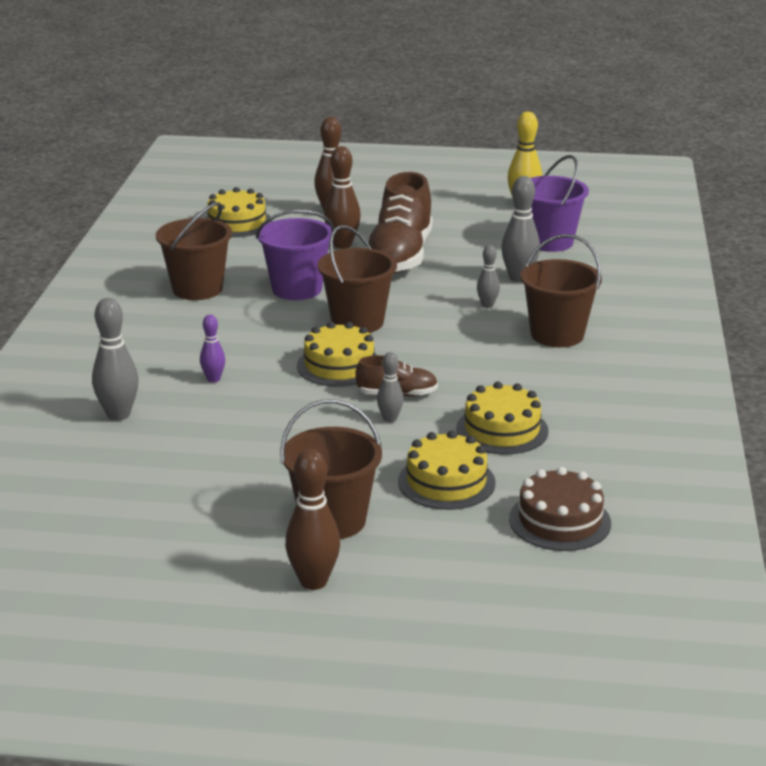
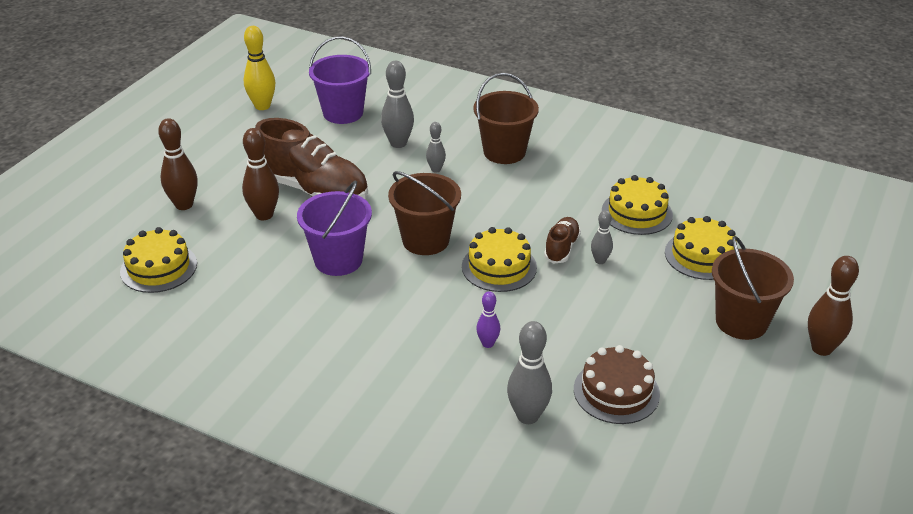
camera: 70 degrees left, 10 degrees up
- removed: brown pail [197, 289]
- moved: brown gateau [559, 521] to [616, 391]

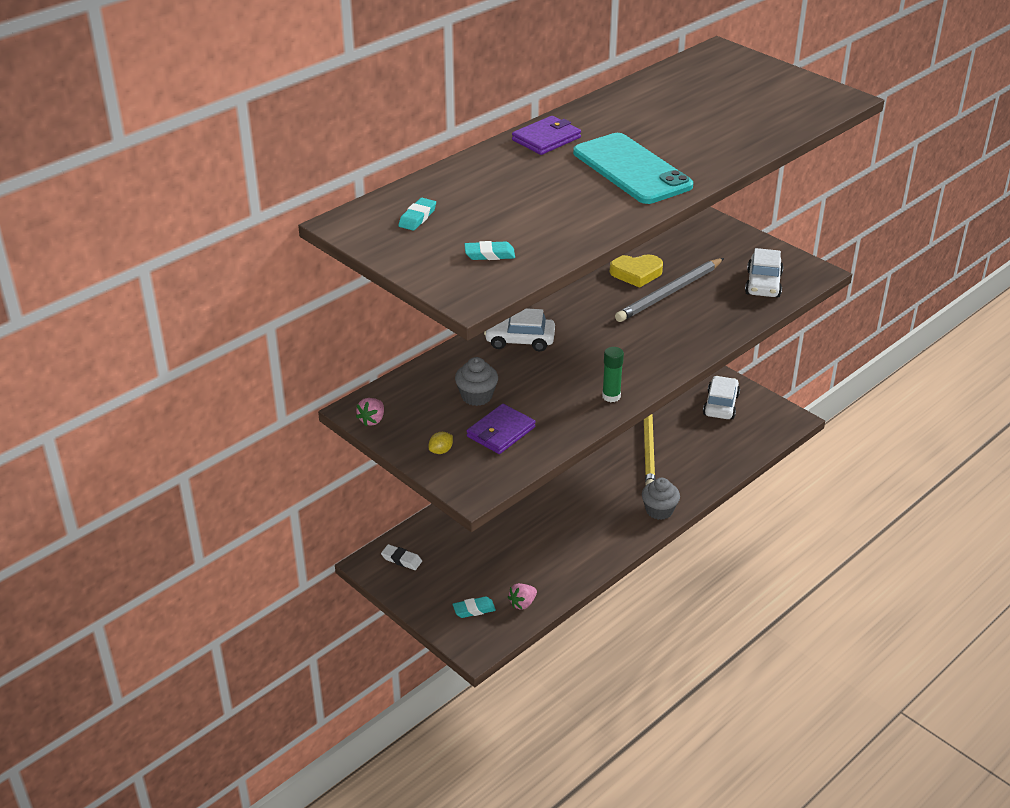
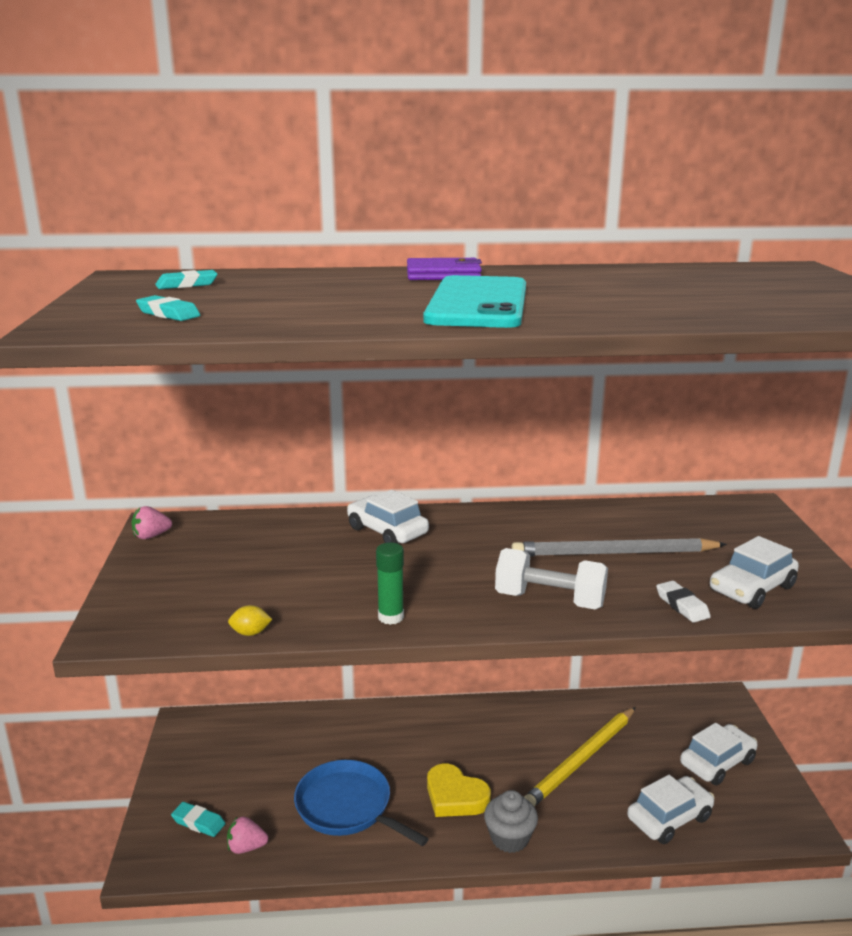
camera: 40 degrees right, 15 degrees down
- moved: bright yellow love heart [636, 273] to [455, 796]
- removed: ash-grey cupcake [476, 396]
- removed: violet wallet [500, 432]
- moved: bright yellow lemon [441, 451] to [250, 633]
- moved: white pencil eraser [401, 559] to [682, 605]
- added: white free weight [550, 600]
- added: royal blue pan [347, 807]
- added: white toy car [669, 818]

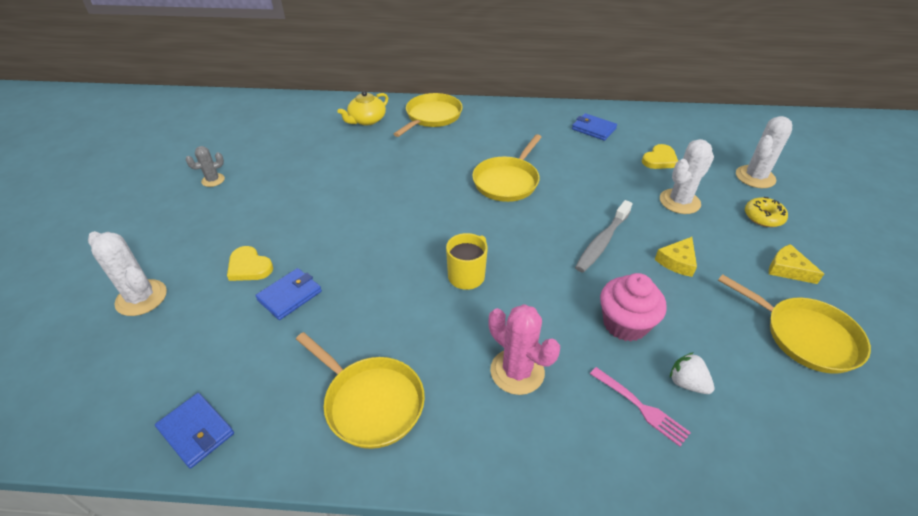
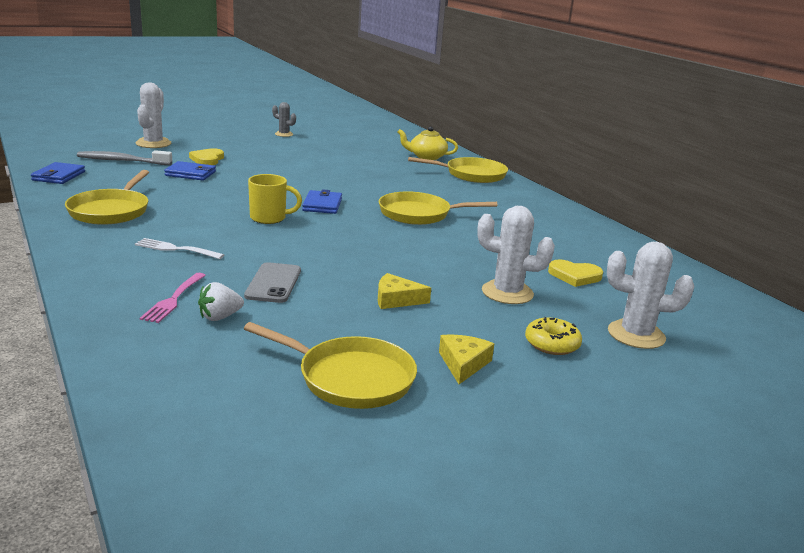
camera: 55 degrees right, 20 degrees down
- moved: royal blue wallet [593, 129] to [322, 205]
- moved: ash-grey toothbrush [602, 242] to [122, 161]
- replaced: rose-pink cupcake [625, 324] to ash-grey phone [273, 283]
- turned: bright yellow pan [805, 336] = [350, 378] 75 degrees counterclockwise
- replaced: rose-pink saguaro cactus [517, 371] to white fork [176, 249]
- turned: white strawberry [687, 383] = [220, 317] 135 degrees counterclockwise

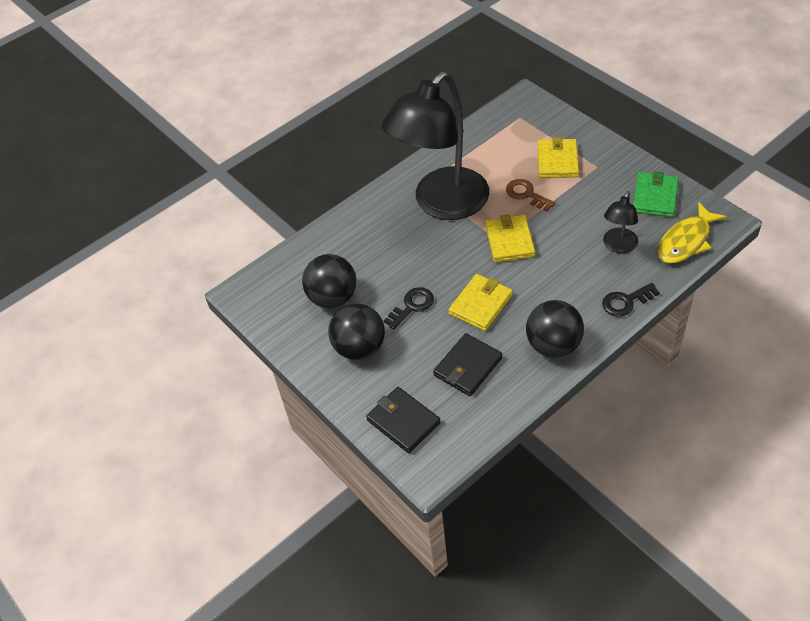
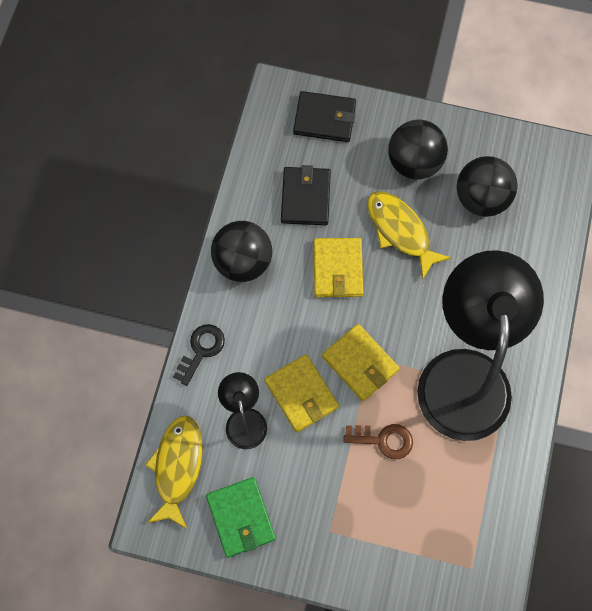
camera: 140 degrees right, 20 degrees up
- moved: bright yellow wallet [557, 161] to [301, 394]
- replaced: jet-black latchkey [412, 306] to bright yellow fish figure [400, 231]

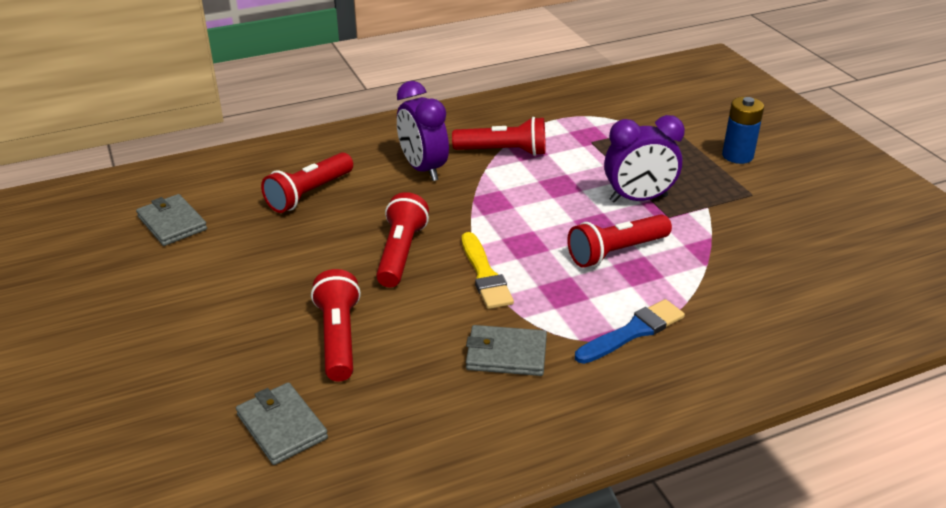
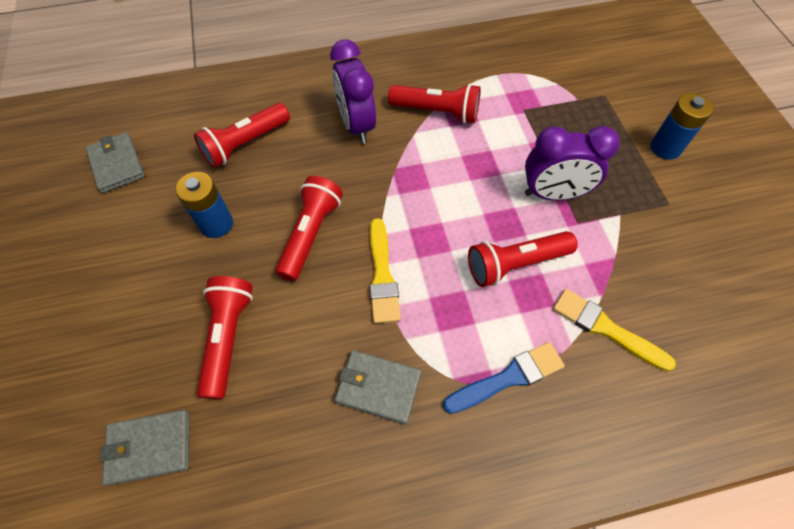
camera: 10 degrees right, 25 degrees up
- turned: ash-grey wallet [282, 426] = [149, 447] 75 degrees counterclockwise
- added: royal blue power cell [216, 224]
- added: bright yellow paintbrush [606, 328]

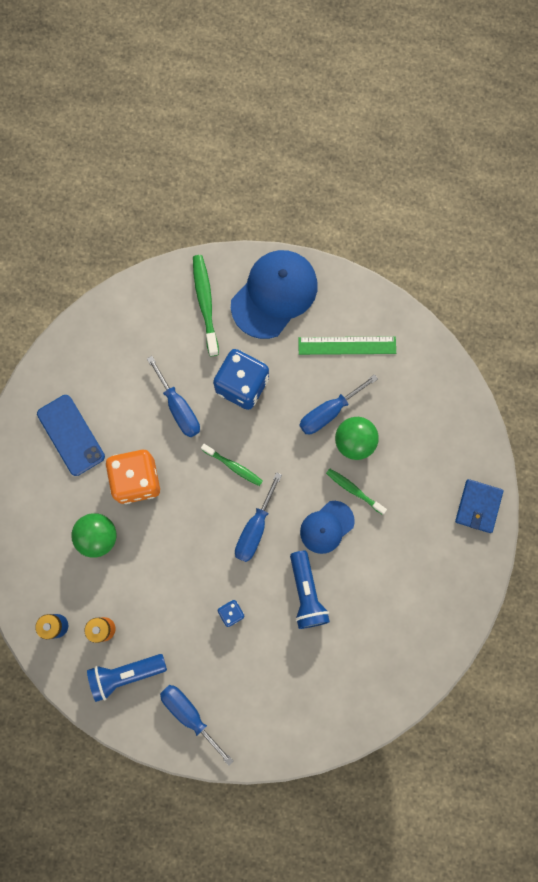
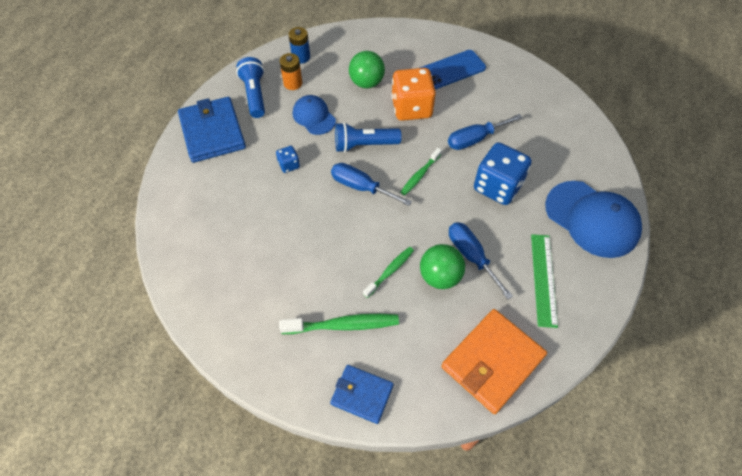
camera: 95 degrees right, 20 degrees down
- moved: green toothbrush [205, 303] to [343, 325]
- moved: royal blue peaked cap [327, 527] to [314, 116]
- moved: royal blue pocket torch [306, 593] to [364, 145]
- replaced: royal blue flat screwdriver [189, 714] to royal blue wallet [212, 132]
- added: orange wallet [492, 362]

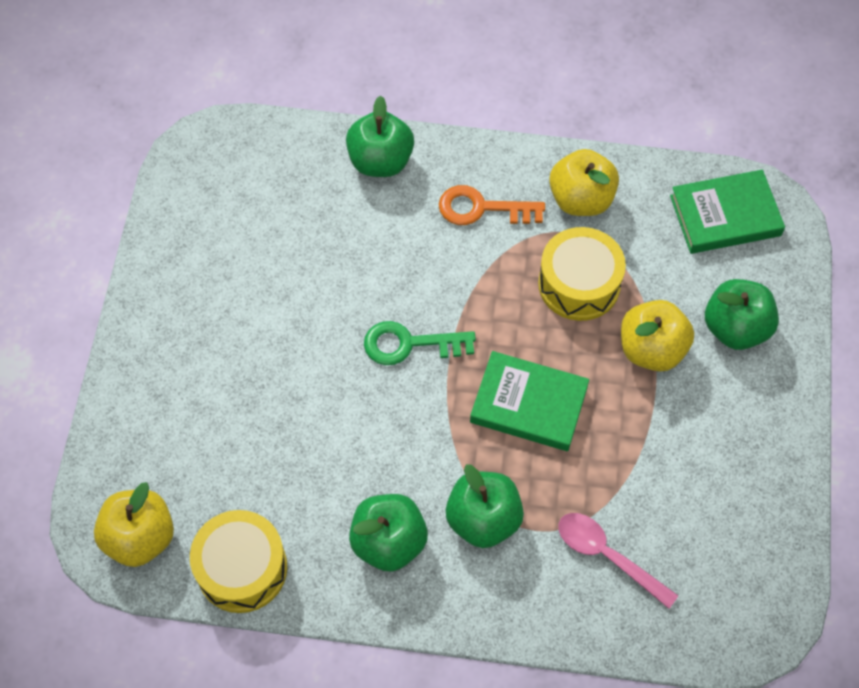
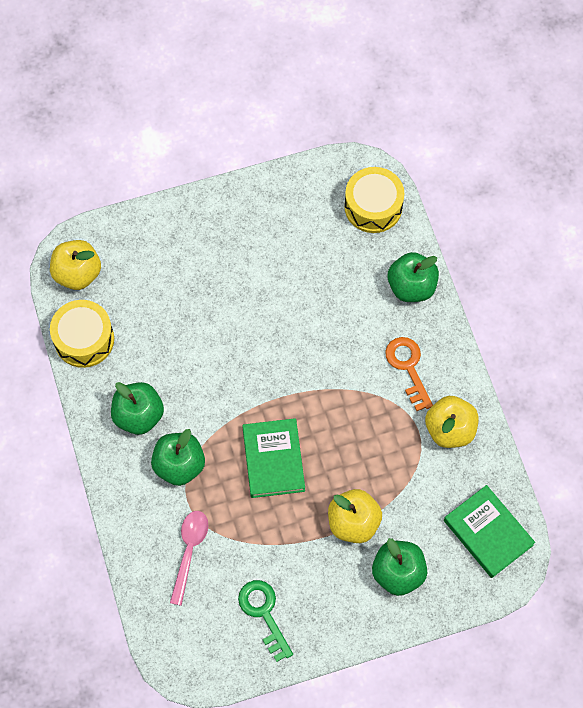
camera: 65 degrees right, 5 degrees up
- moved: bright yellow snare drum [579, 284] to [373, 207]
- moved: green latchkey [409, 344] to [263, 613]

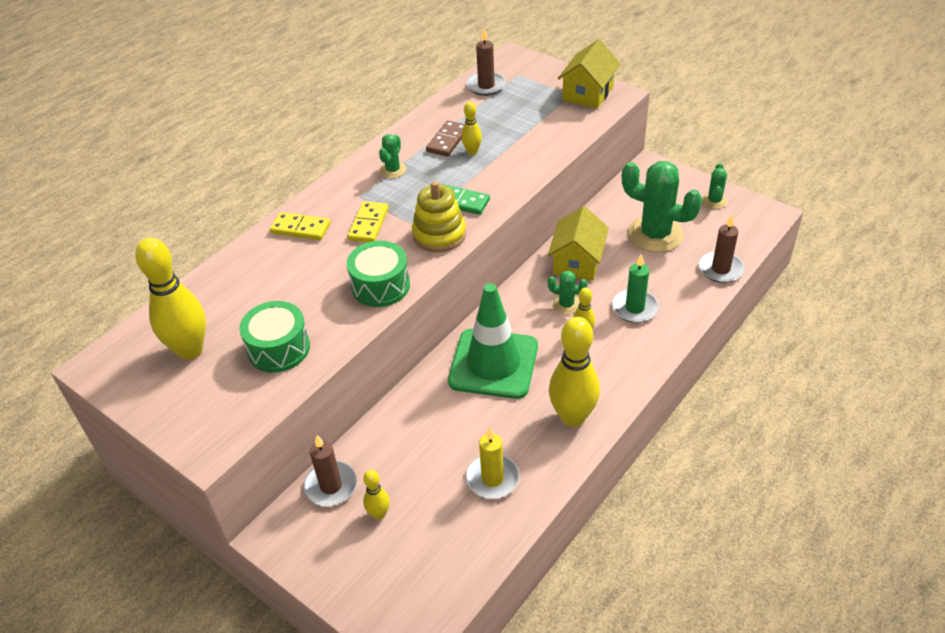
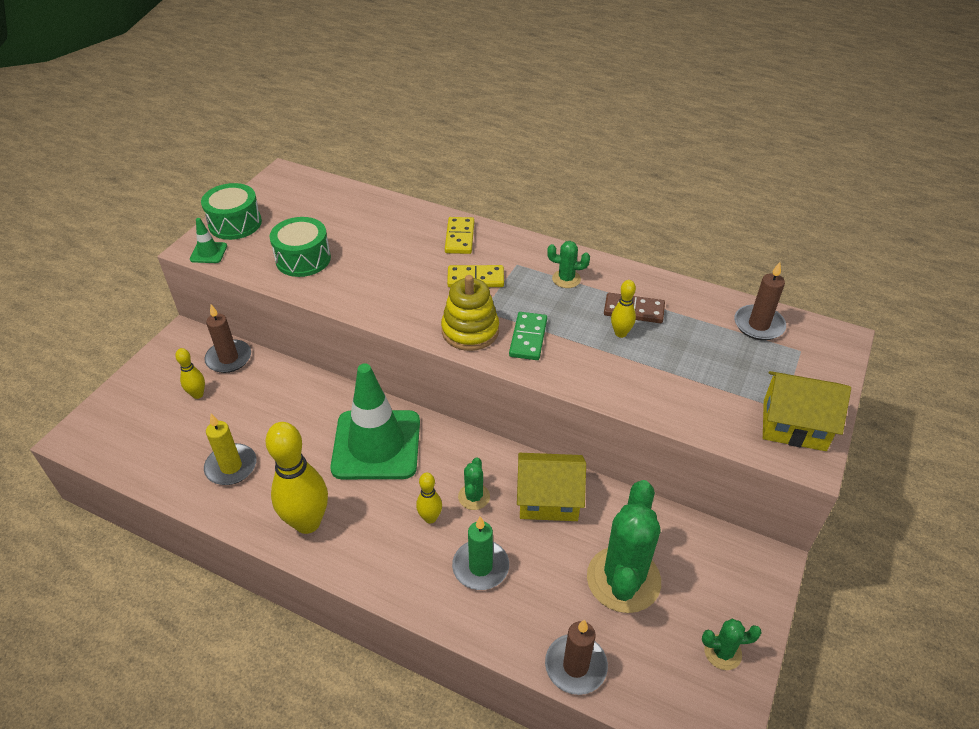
camera: 75 degrees right, 0 degrees up
- removed: bright yellow skittle [190, 350]
- moved: green snare drum [380, 286] to [235, 223]
- added: green safety cone [208, 253]

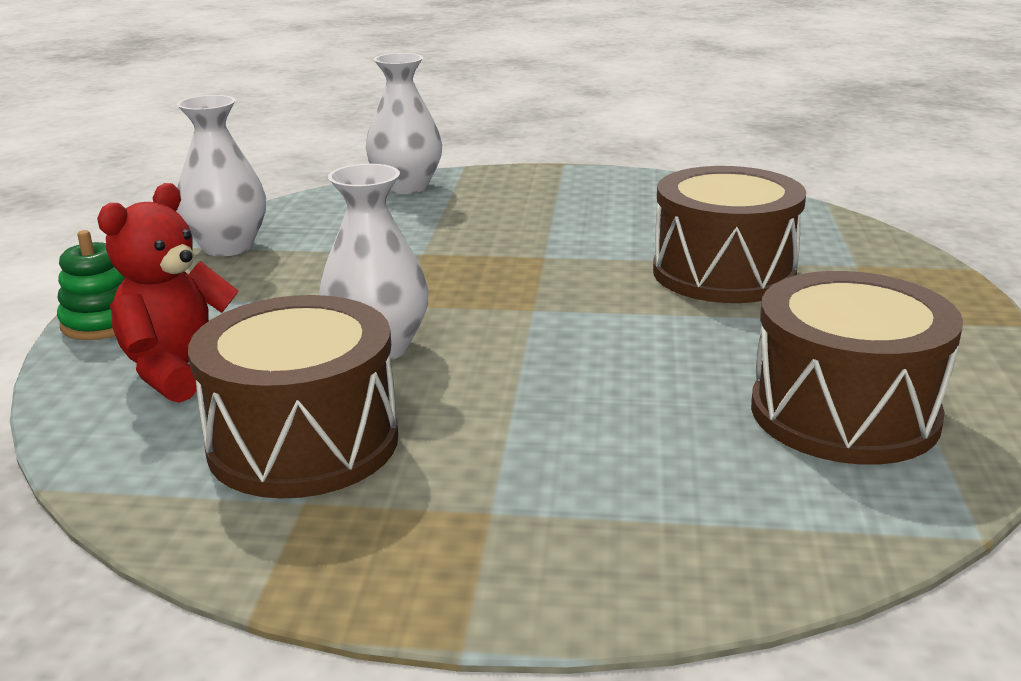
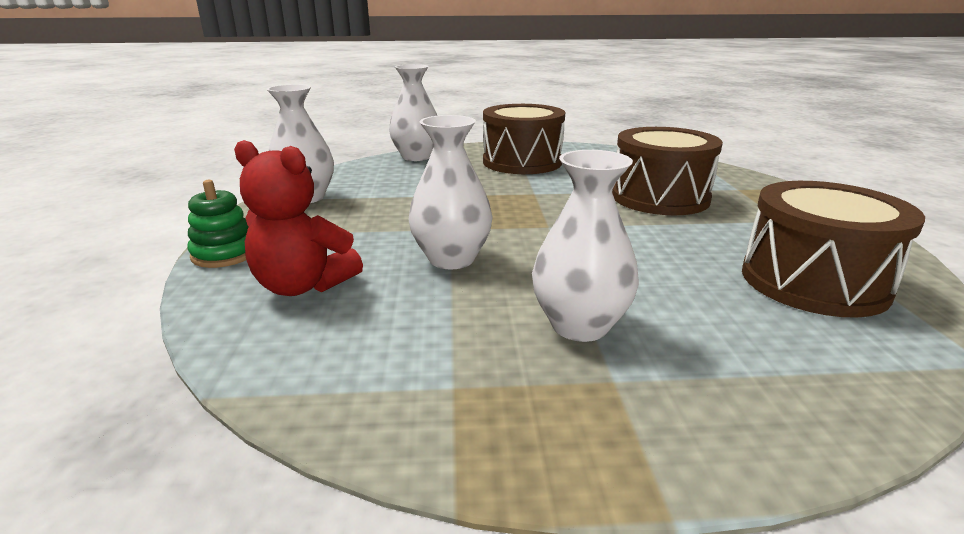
camera: 10 degrees left, 0 degrees up
- turned: crimson teddy [182, 371] = [303, 286] 90 degrees counterclockwise
- moved: brown snare drum [303, 442] to [522, 162]
- added: white vase [580, 325]

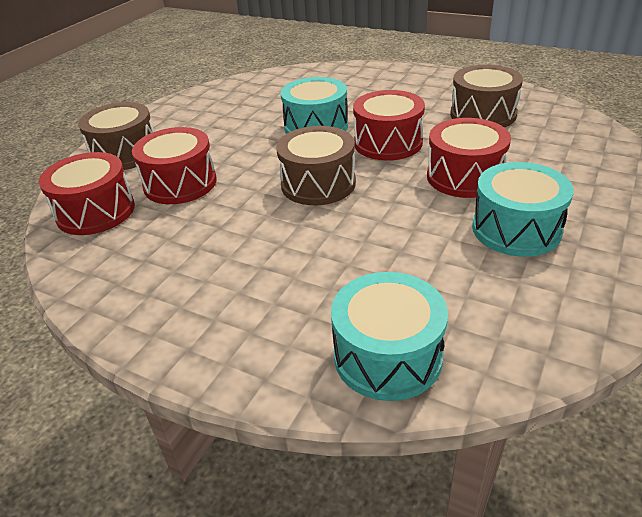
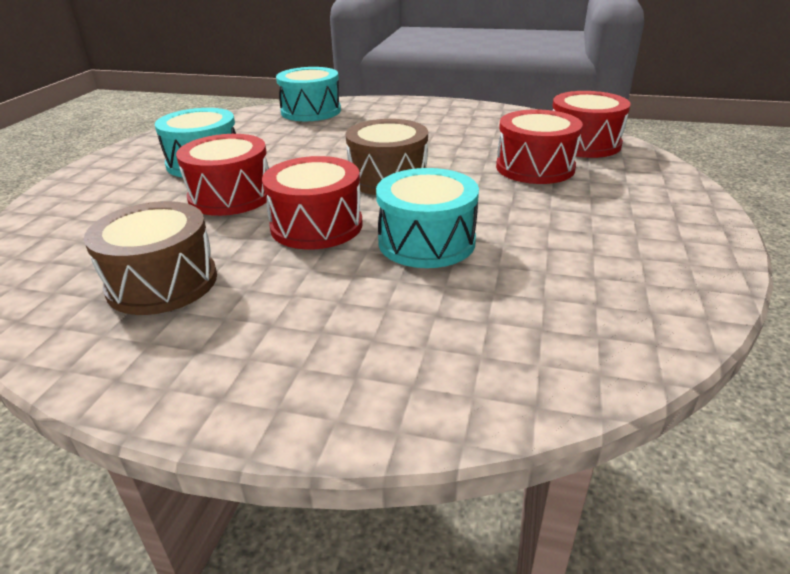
camera: 165 degrees right, 5 degrees down
- removed: brown snare drum [125, 153]

